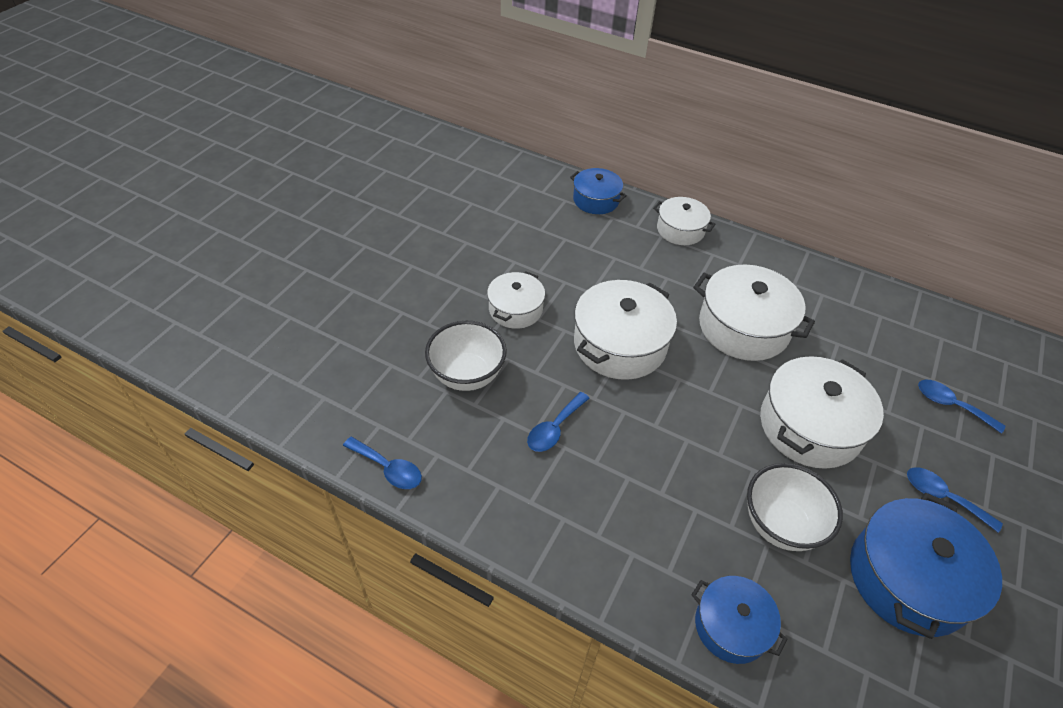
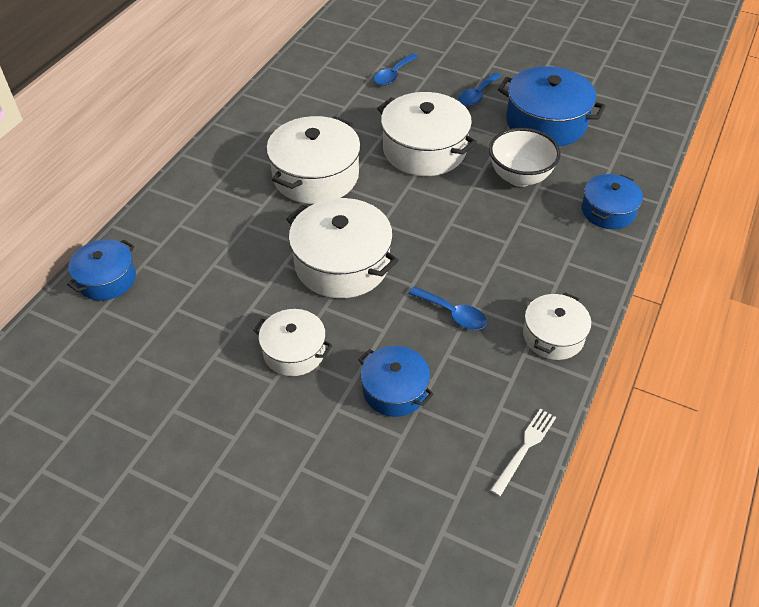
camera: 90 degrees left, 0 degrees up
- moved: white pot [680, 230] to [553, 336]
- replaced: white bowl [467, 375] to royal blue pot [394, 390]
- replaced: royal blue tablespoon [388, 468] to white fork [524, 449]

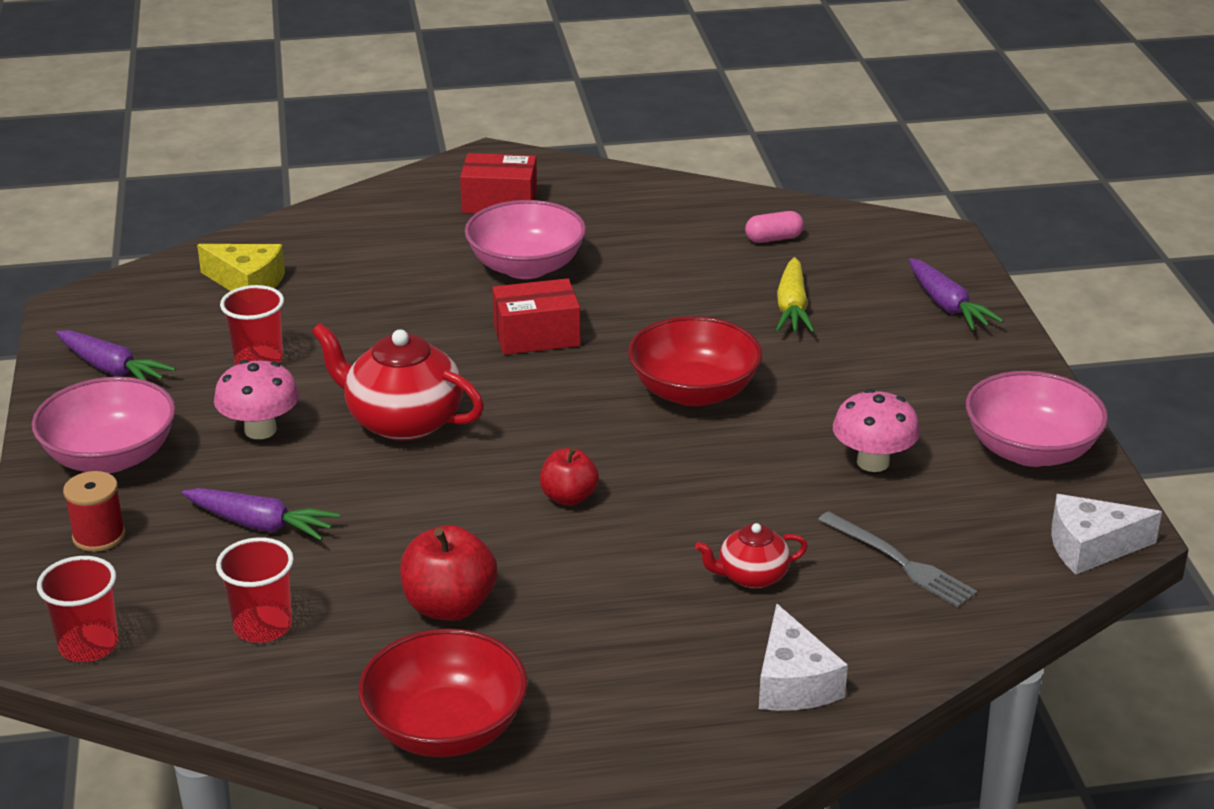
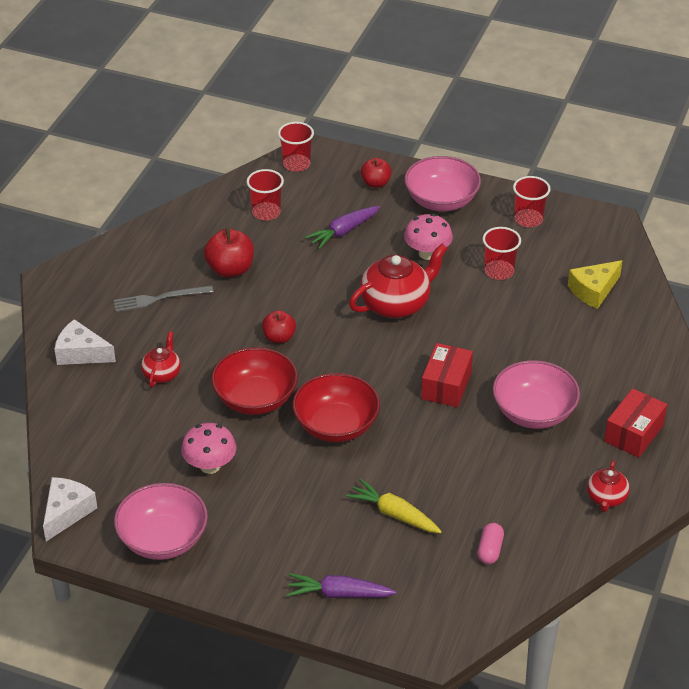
camera: 120 degrees right, 10 degrees up
- replaced: violet toy carrot [112, 369] to crimson beaker [528, 219]
- replaced: crimson spool [99, 536] to crimson toy apple [375, 183]
- moved: ash-grey fork [900, 562] to [159, 299]
- moved: crimson bowl [445, 728] to [255, 399]
- added: crimson tea pot [606, 498]

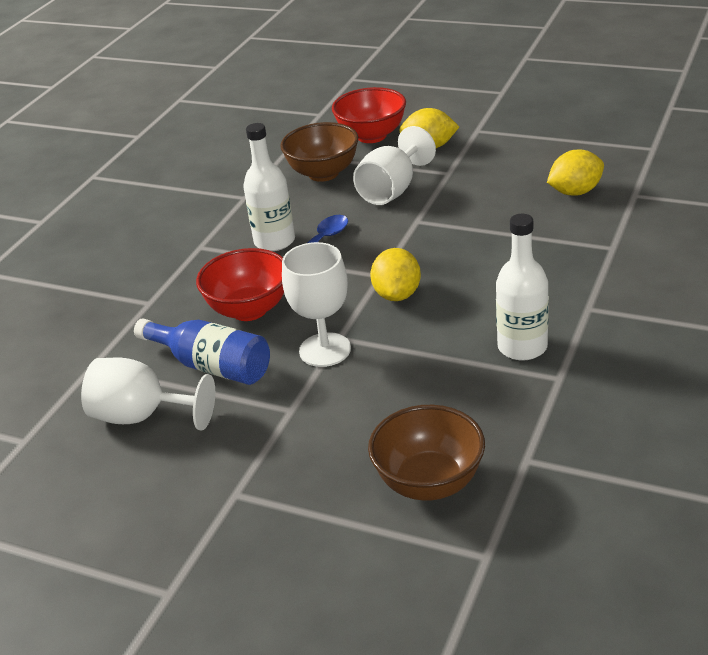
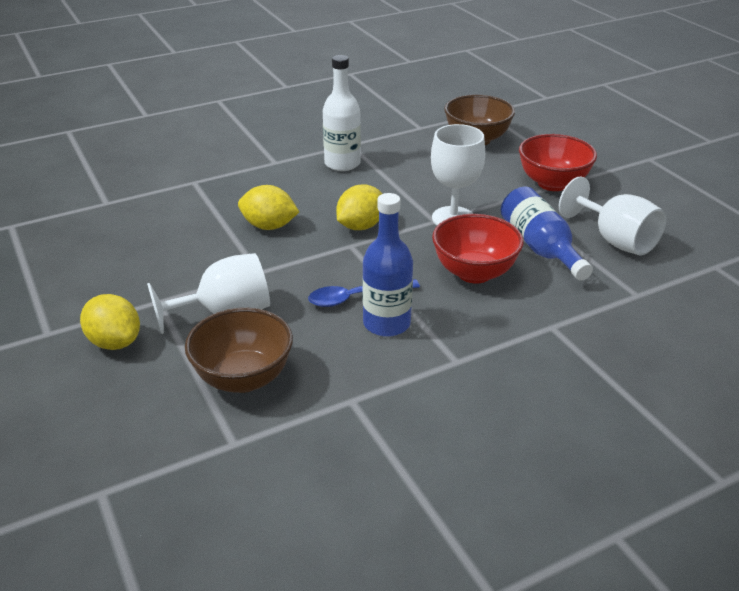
camera: 145 degrees left, 0 degrees up
- moved: crimson bowl [372, 136] to [552, 183]
- recoloured: white bottle [274, 241] to royal blue bottle [386, 323]
- moved: bright yellow lemon [575, 192] to [269, 226]

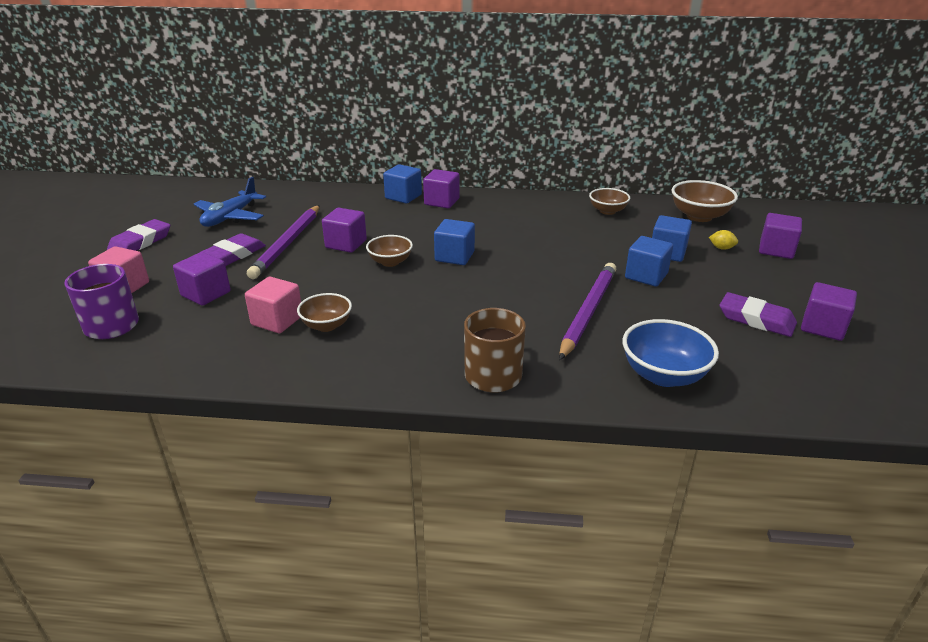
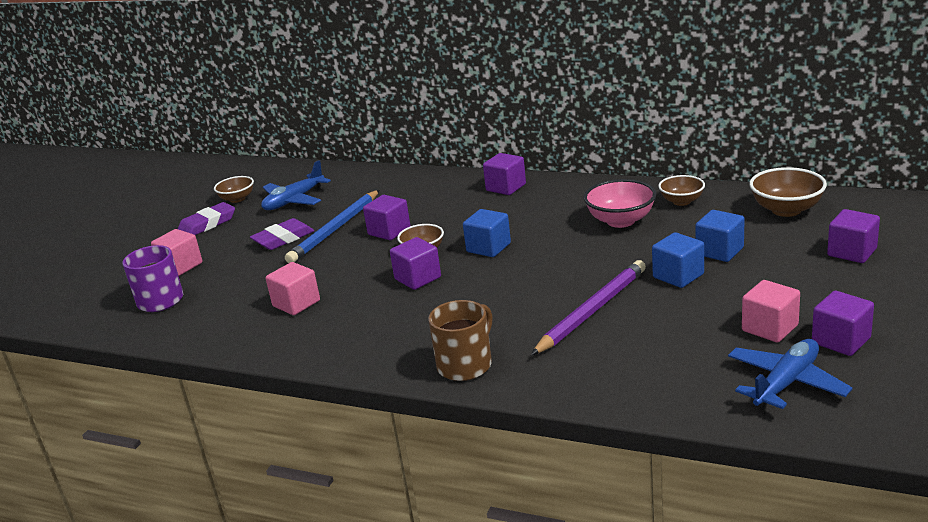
camera: 20 degrees right, 5 degrees down
- removed: royal blue solid cube [403, 196]
- recoloured: violet wooden pencil [287, 243] to royal blue wooden pencil [335, 229]
- removed: bright yellow lemon [721, 248]
- moved: violet solid cube [206, 294] to [418, 278]
- replaced: violet pencil eraser [756, 319] to rose-pink solid cube [770, 328]
- moved: brown bowl [326, 325] to [237, 199]
- removed: royal blue bowl [663, 375]
- added: rose-pink bowl [620, 221]
- added: royal blue plane [786, 383]

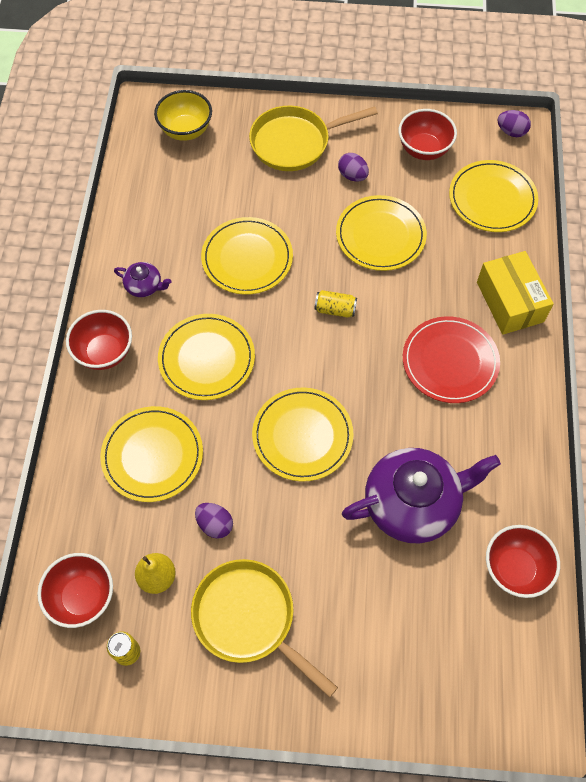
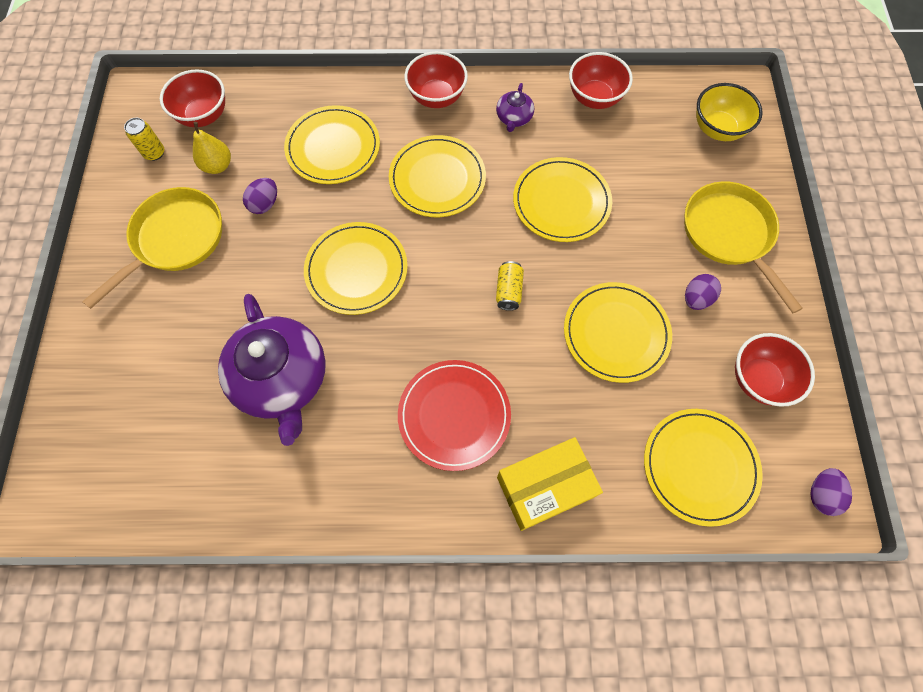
camera: 85 degrees right, 5 degrees up
- moved: crimson bowl [515, 569] to [594, 98]

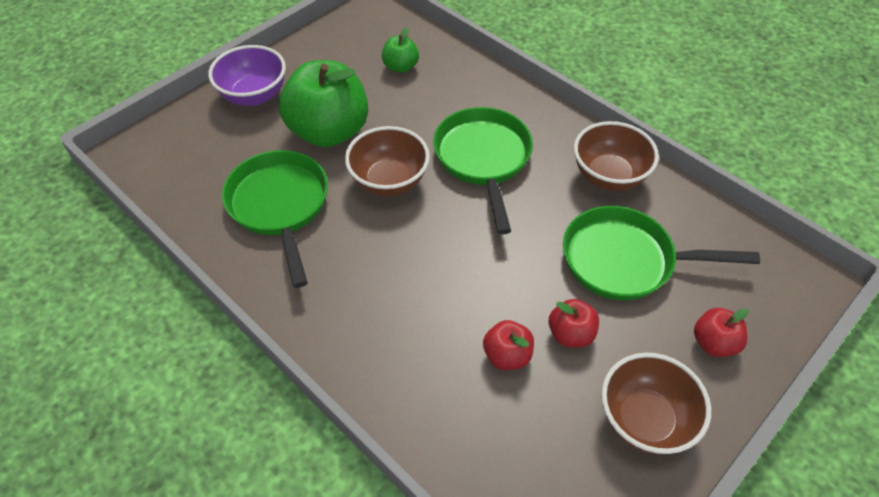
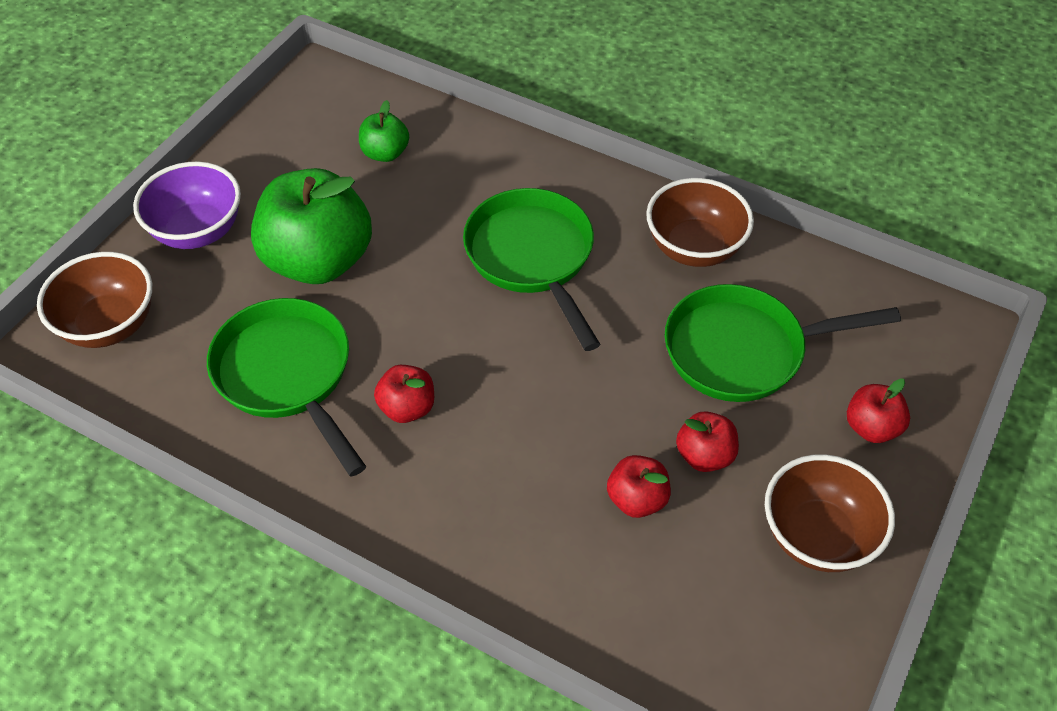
camera: 15 degrees left, 0 degrees up
- moved: brown bowl [389, 181] to [109, 325]
- added: crimson toy apple [407, 408]

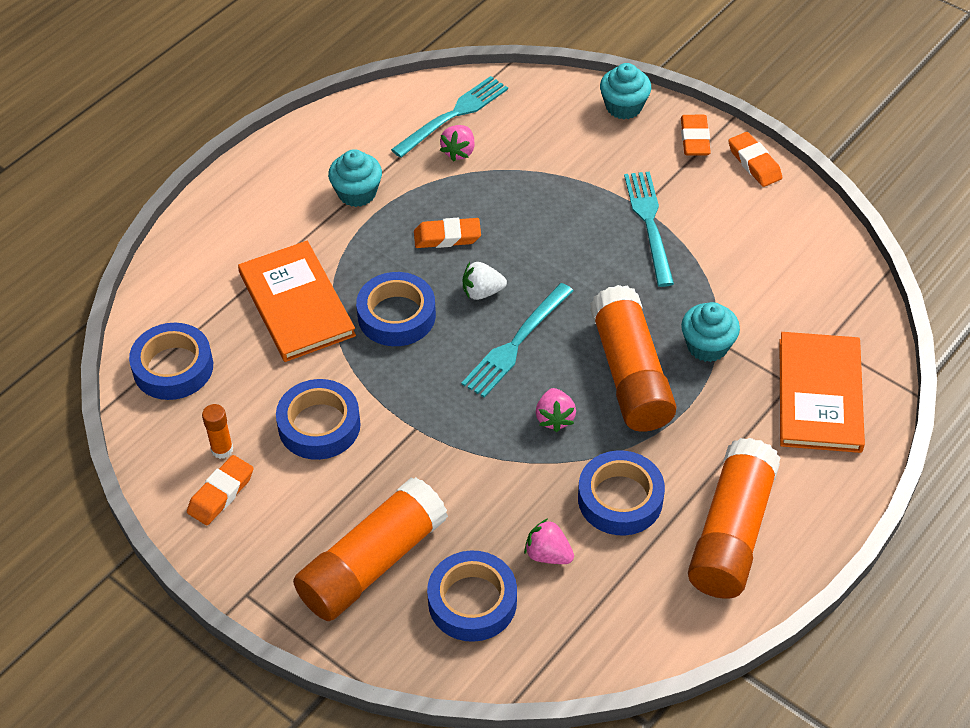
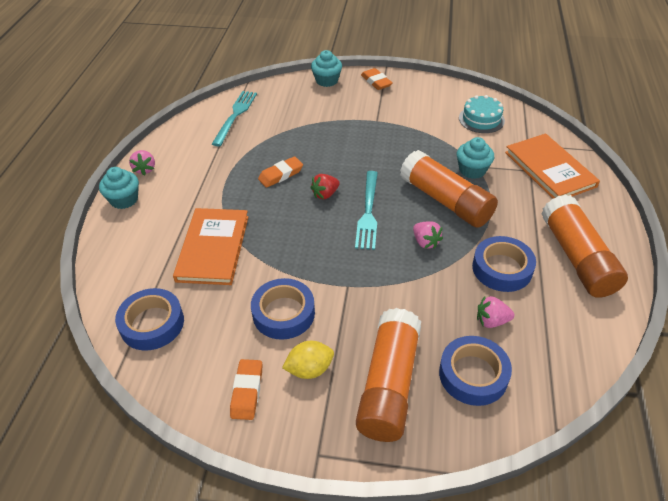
camera: 30 degrees left, 5 degrees down
- moved: rose-pink strawberry [459, 152] to [145, 169]
- removed: orange pencil eraser [754, 163]
- moved: aqua cupcake [357, 193] to [124, 200]
- removed: aqua fork [649, 222]
- turned: orange hardcover [296, 304] = [213, 248] 60 degrees clockwise
- recoloured: white strawberry [482, 292] to crimson strawberry [325, 194]
- removed: royal blue roll of tape [396, 315]
- removed: orange glue [222, 449]
- added: aqua gateau [481, 119]
- added: bright yellow lemon [309, 369]

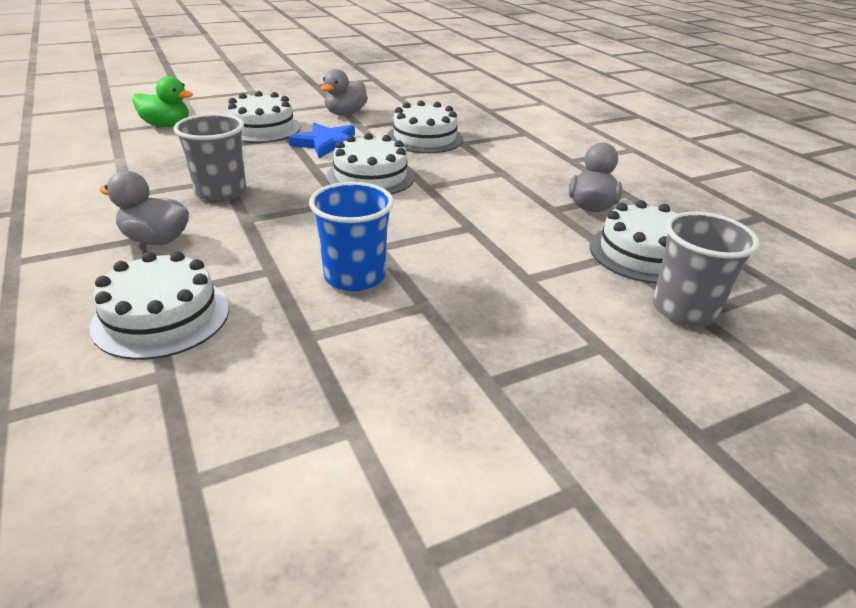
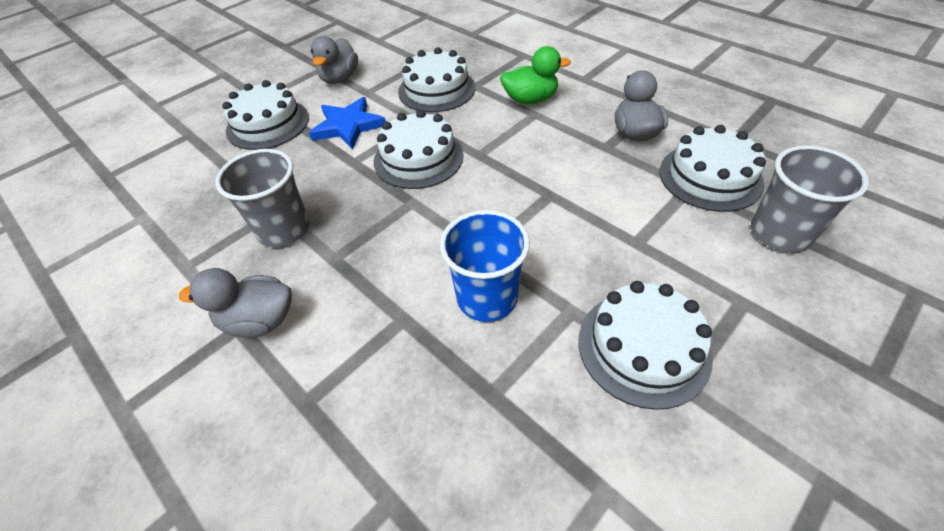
camera: 15 degrees left, 15 degrees up
- moved: green duck [167, 125] to [530, 99]
- moved: white gateau [162, 316] to [643, 347]

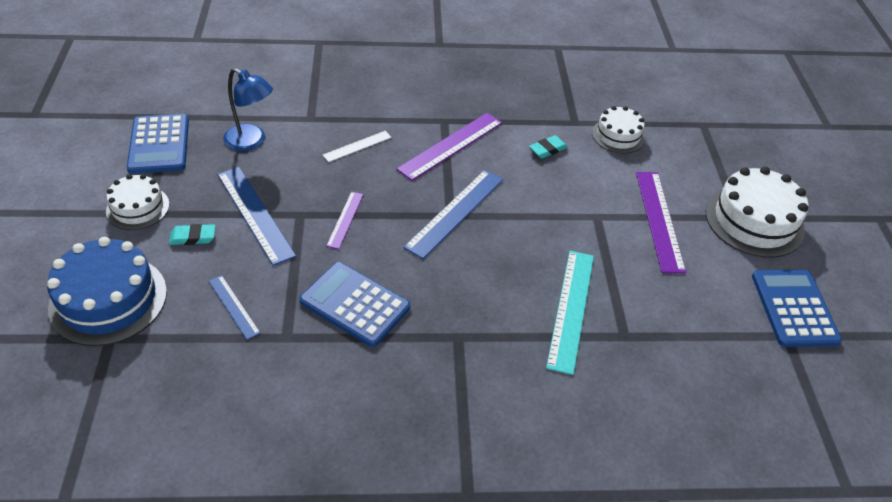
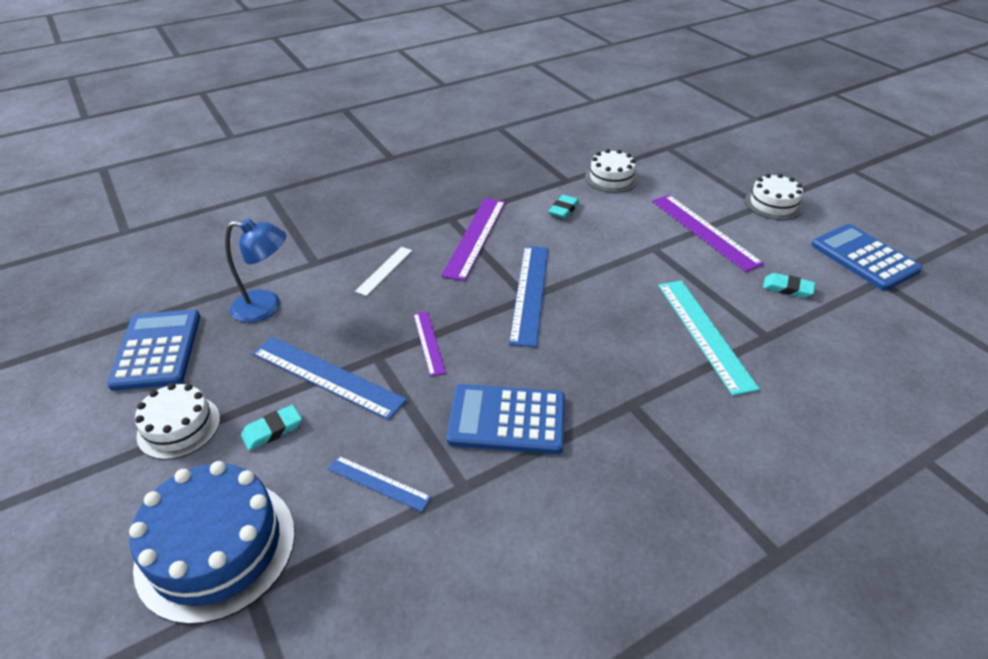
camera: 25 degrees left, 5 degrees down
- turned: royal blue pocket calculator [159, 144] = [157, 350] 150 degrees counterclockwise
- resized: white gateau [754, 221] = [773, 204] x0.60
- added: aqua pencil eraser [787, 288]

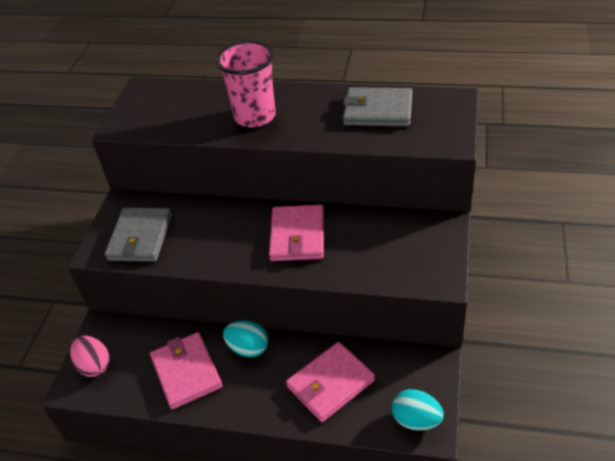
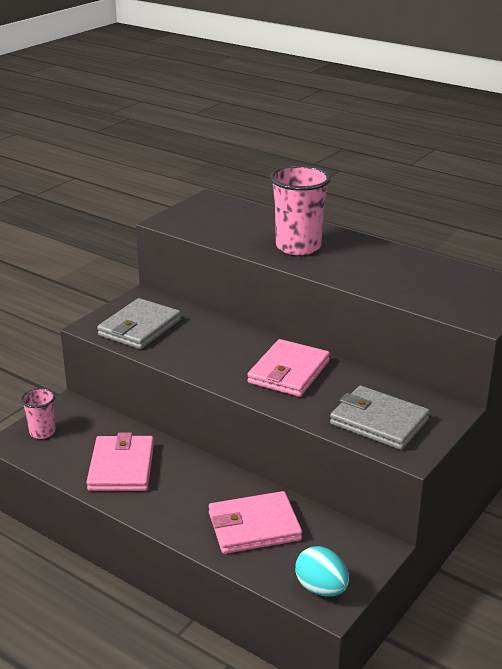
camera: 20 degrees right, 15 degrees down
- moved: ash-grey wallet [378, 111] to [379, 422]
- removed: aqua egg [248, 348]
- replaced: rose-pink egg [94, 365] to rose-pink beaker [42, 432]

